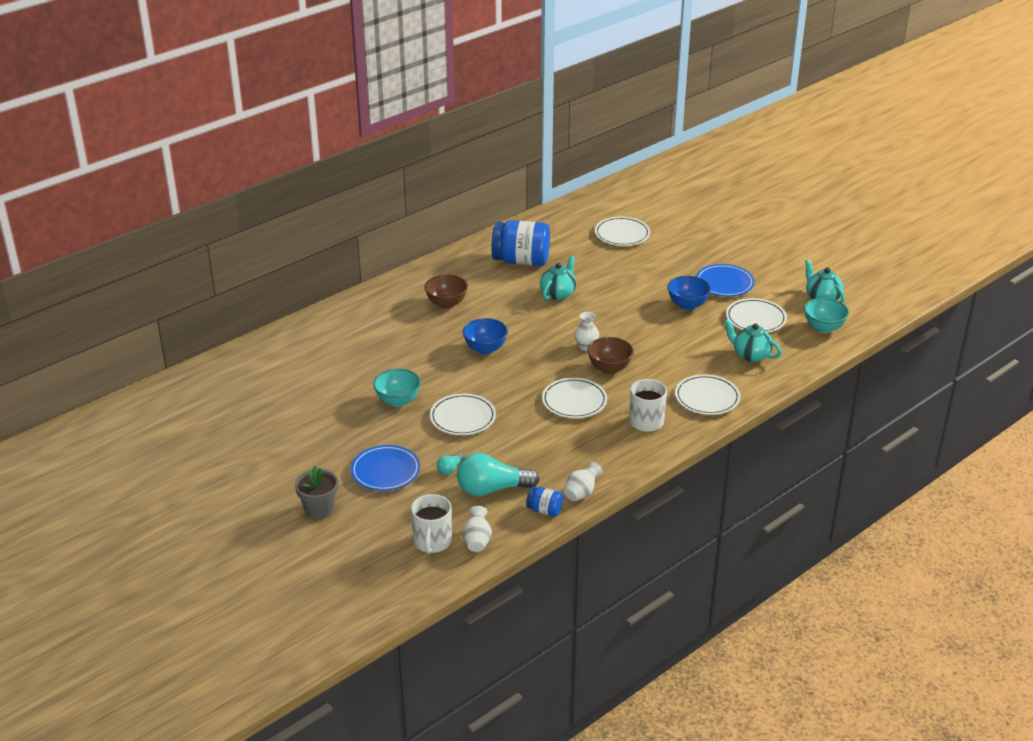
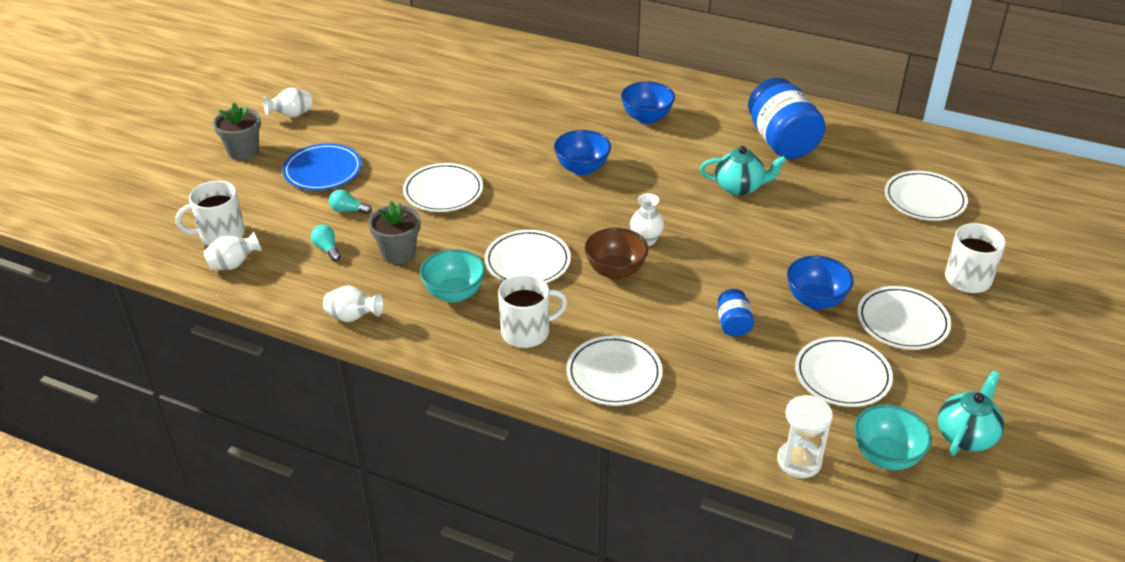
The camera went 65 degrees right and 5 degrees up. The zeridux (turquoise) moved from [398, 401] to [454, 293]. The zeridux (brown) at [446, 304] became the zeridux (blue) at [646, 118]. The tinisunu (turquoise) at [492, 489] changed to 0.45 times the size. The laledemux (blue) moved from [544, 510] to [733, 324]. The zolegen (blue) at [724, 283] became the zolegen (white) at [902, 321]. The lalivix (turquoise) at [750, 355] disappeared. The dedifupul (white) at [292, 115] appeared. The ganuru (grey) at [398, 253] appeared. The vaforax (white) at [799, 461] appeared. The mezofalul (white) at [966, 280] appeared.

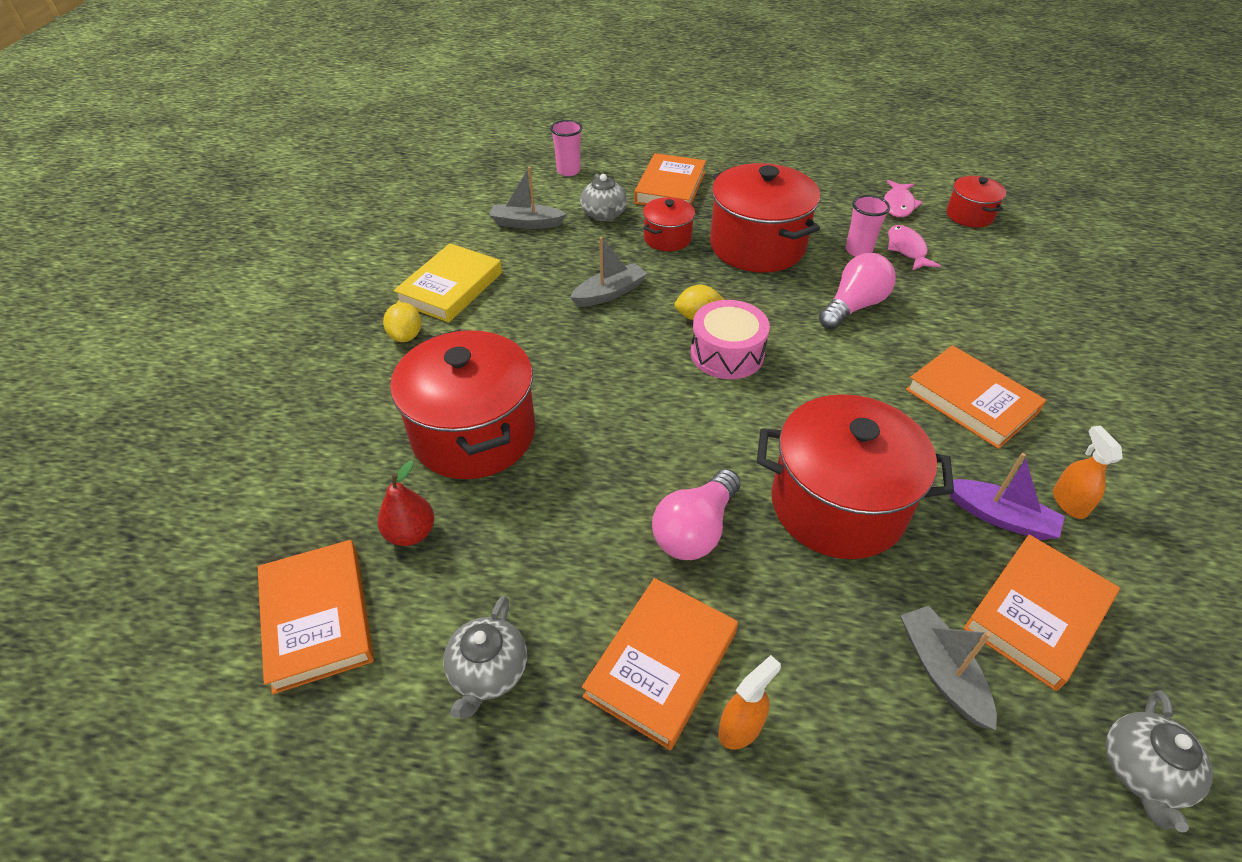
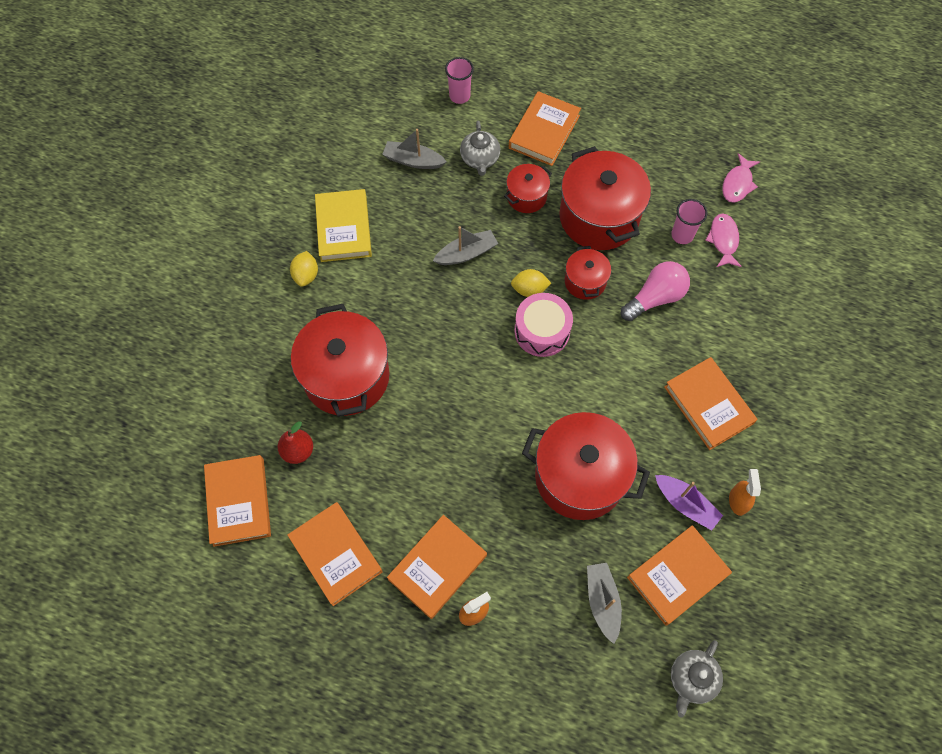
The camera went 10 degrees right and 20 degrees up. The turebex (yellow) at [450, 288] turned 45 degrees counterclockwise. The lalivix (grey) at [488, 672] was replaced by the turebex (orange) at [336, 554]. The tinisunu (pink) at [695, 530] disappeared. The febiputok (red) moved from [969, 215] to [585, 281].

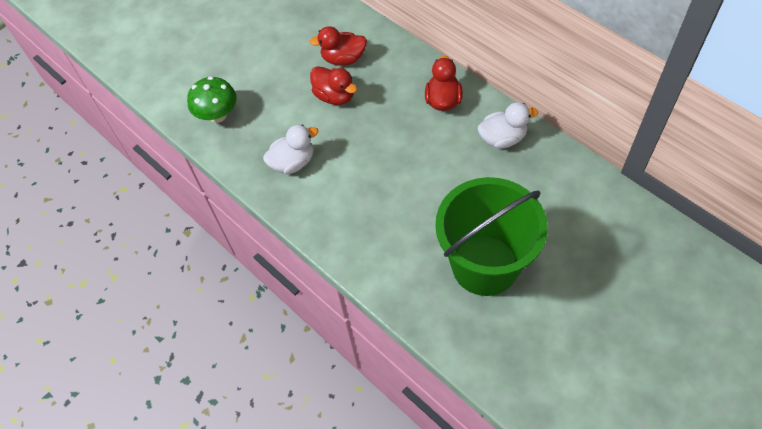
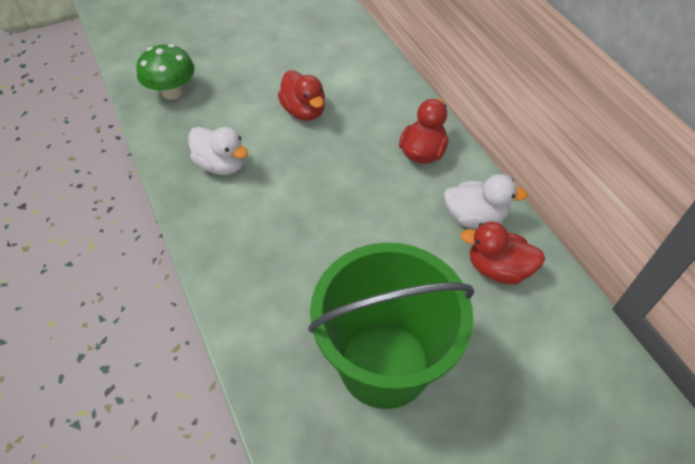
The camera went 15 degrees right and 5 degrees down. The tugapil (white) at [293, 162] turned 45 degrees clockwise. The tugapil (red) moved from [343, 59] to [498, 268].

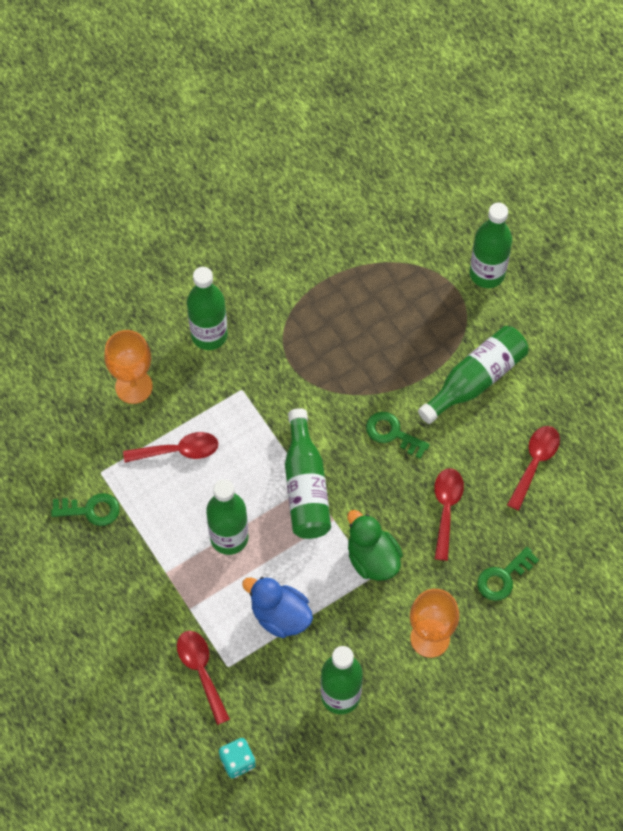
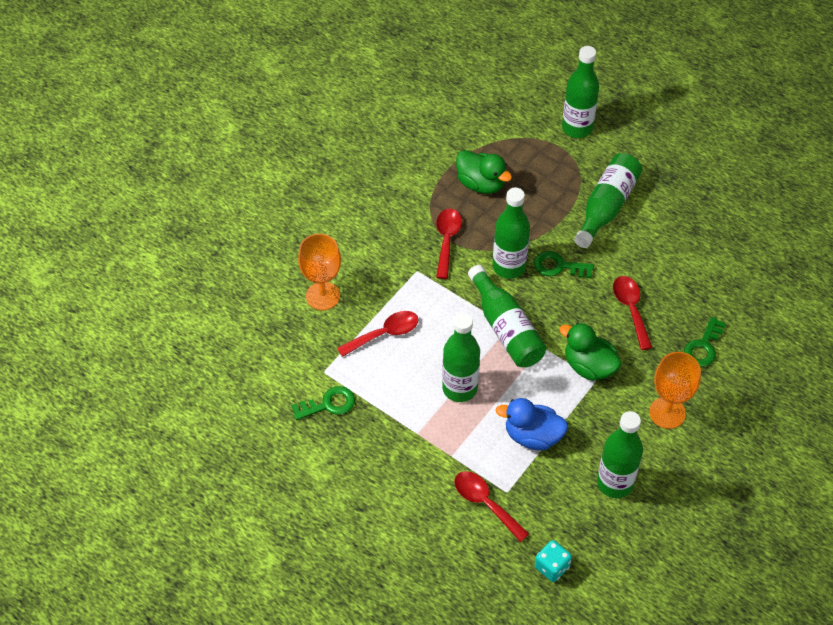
The camera went 20 degrees left and 10 degrees down. The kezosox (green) moved from [209, 335] to [509, 267]. The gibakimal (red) moved from [535, 463] to [447, 240]. The tugapil (green) at [481, 184] appeared.

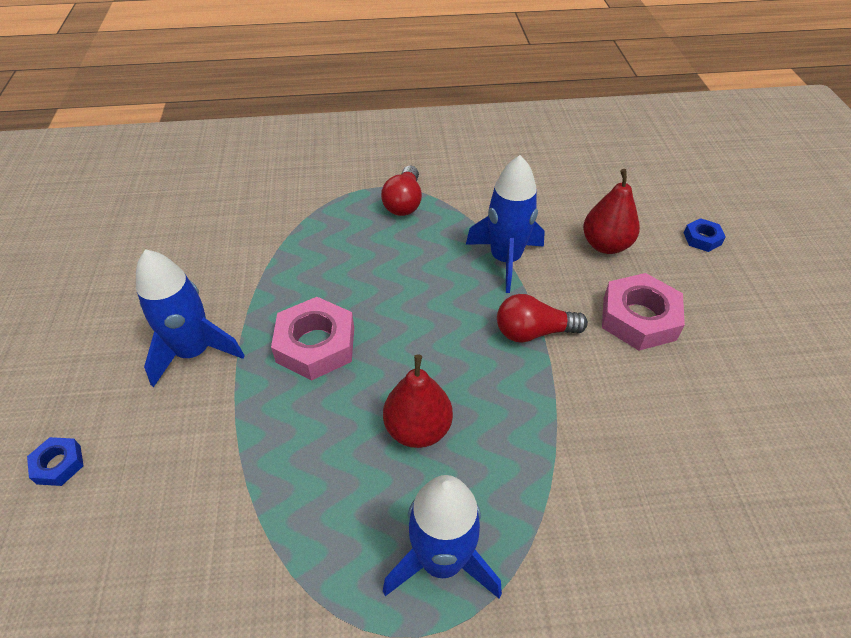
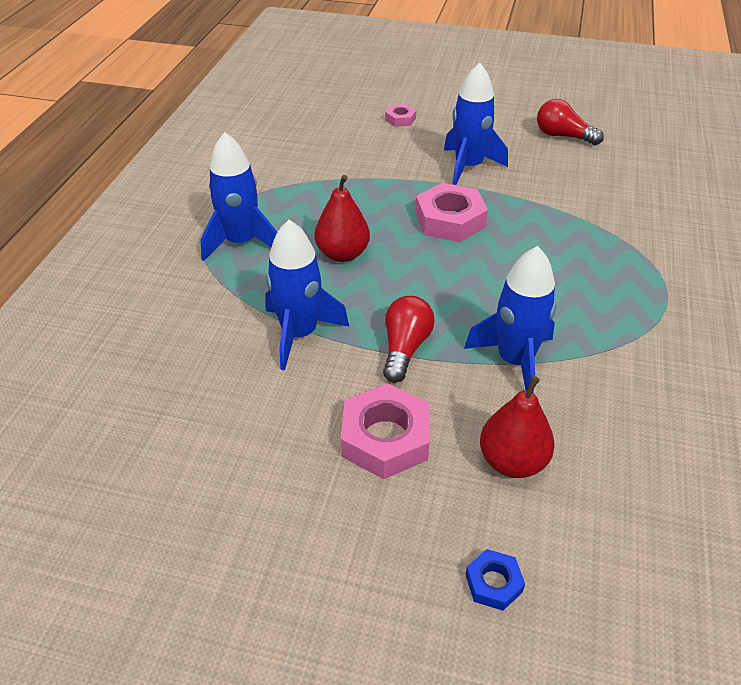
The camera went 110 degrees right and 5 degrees down. The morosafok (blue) at [59, 464] became the morosafok (pink) at [400, 119]. The tinisunu (red) moved from [404, 202] to [563, 136]. The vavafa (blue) at [299, 334] appeared.

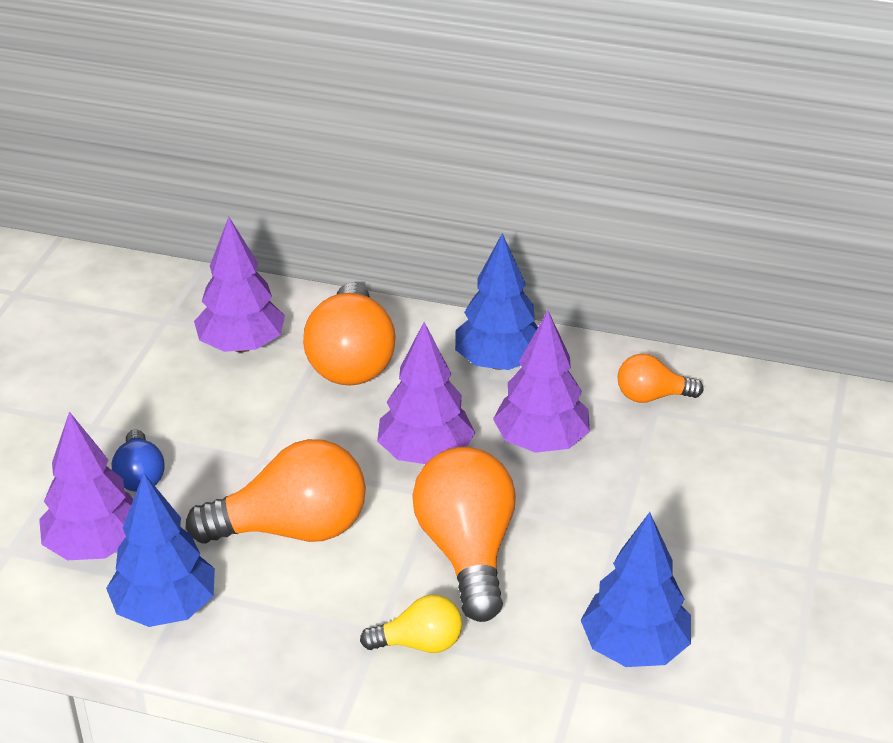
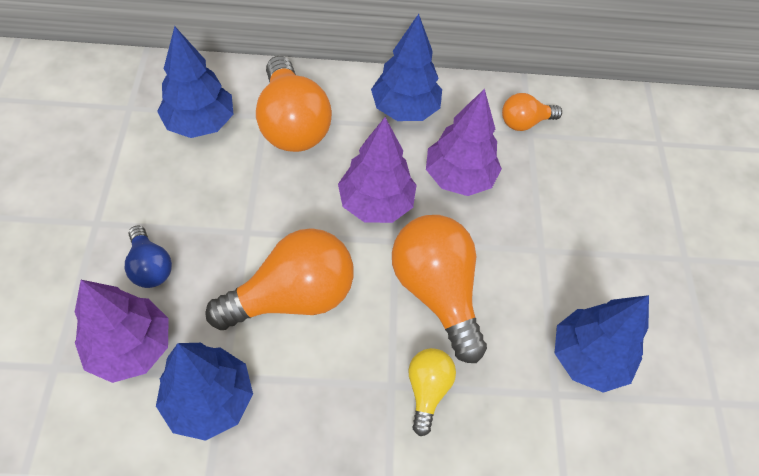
The camera went 20 degrees left and 20 degrees up. The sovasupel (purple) at [241, 345] became the sovasupel (blue) at [200, 123]. The tinisunu (yellow) at [419, 643] turned 60 degrees counterclockwise.

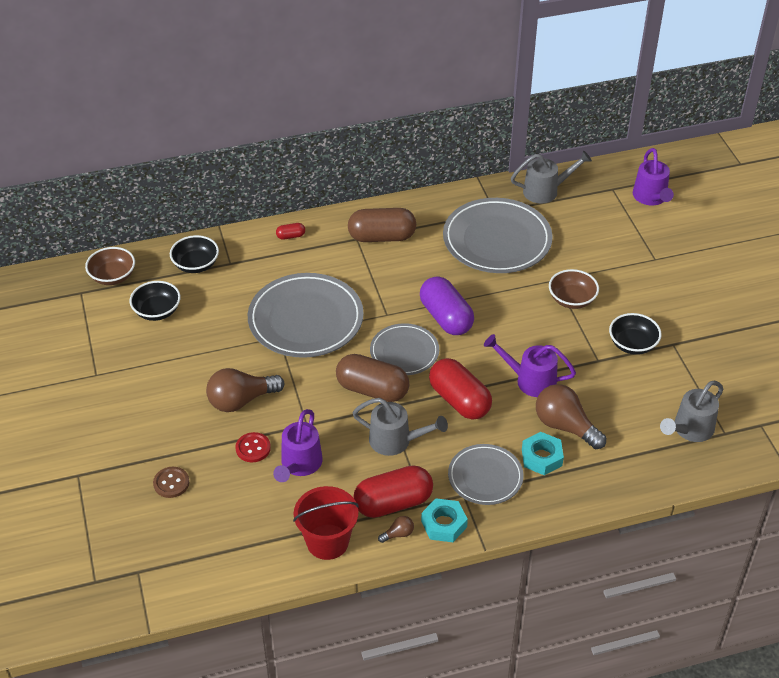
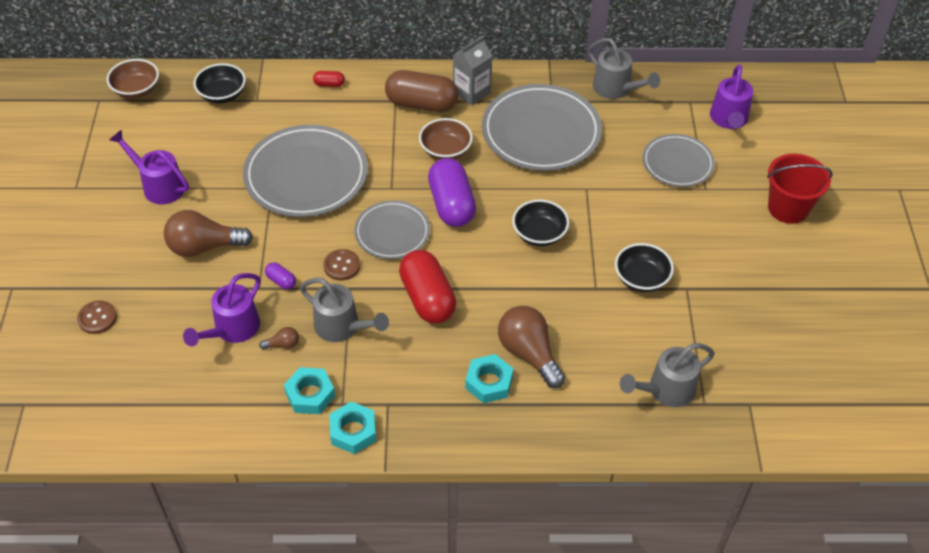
The camera went 15 degrees right and 5 degrees up. The zeridux (black) moved from [157, 311] to [539, 234]. The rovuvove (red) at [253, 448] disappeared. The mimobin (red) moved from [327, 542] to [788, 208]. The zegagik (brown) at [372, 390] was replaced by the rovuvove (brown) at [342, 266]. The zegagik (red) at [393, 503] was replaced by the morosafok (turquoise) at [310, 394]. The tinisunu (brown) moved from [398, 534] to [283, 344]. The zolegen (grey) moved from [485, 477] to [677, 163]. The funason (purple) moved from [529, 380] to [159, 185]. The funason (grey) at [546, 191] turned 45 degrees clockwise. The zeridux (brown) moved from [572, 299] to [445, 150]. The zegagik (purple) at [281, 281] appeared. The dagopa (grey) at [471, 92] appeared.

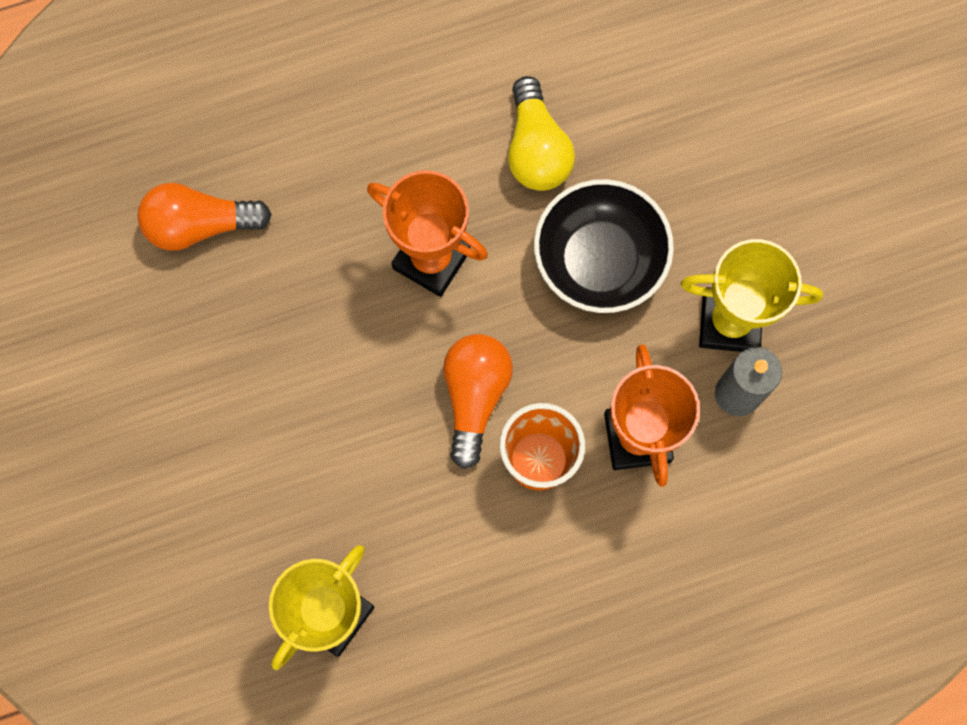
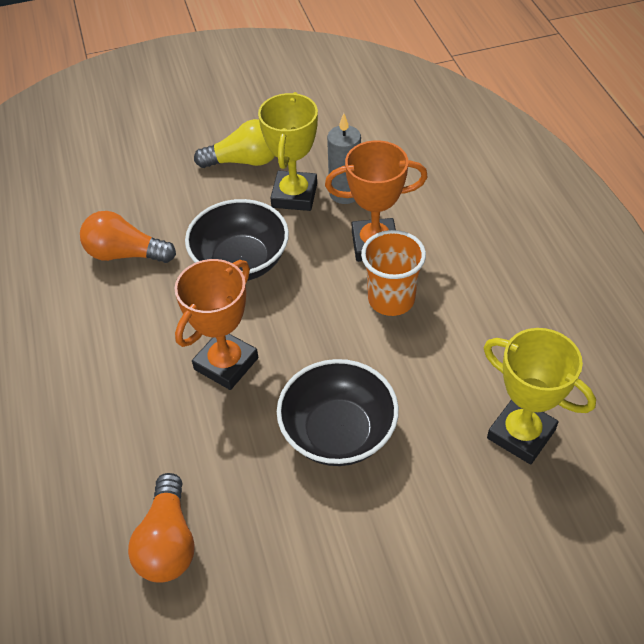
The camera went 85 degrees left and 25 degrees down. The tinisunu (orange) moved from [475, 396] to [125, 254]. The tinisunu (yellow) moved from [536, 149] to [244, 161]. The zeridux (black) at [338, 432] appeared.

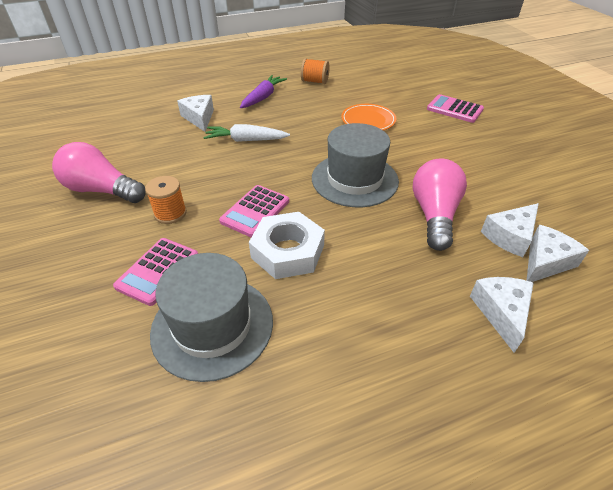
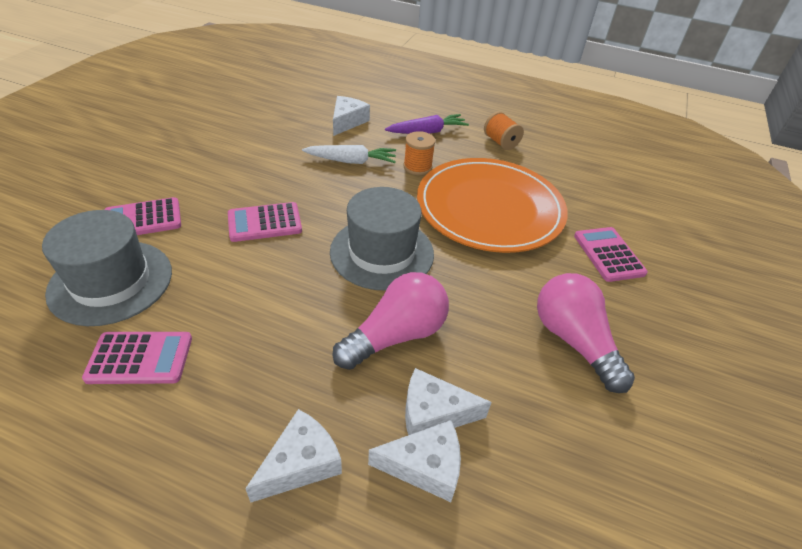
The camera went 40 degrees right and 0 degrees up. The tinisunu (pink) moved from [102, 190] to [574, 341]. The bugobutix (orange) moved from [170, 213] to [417, 167]. The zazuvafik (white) at [246, 140] turned 135 degrees clockwise. The morosafok (white) at [287, 251] disappeared. The zolegen (orange) at [368, 120] changed to 2.13 times the size. The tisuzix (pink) at [140, 358] appeared.

